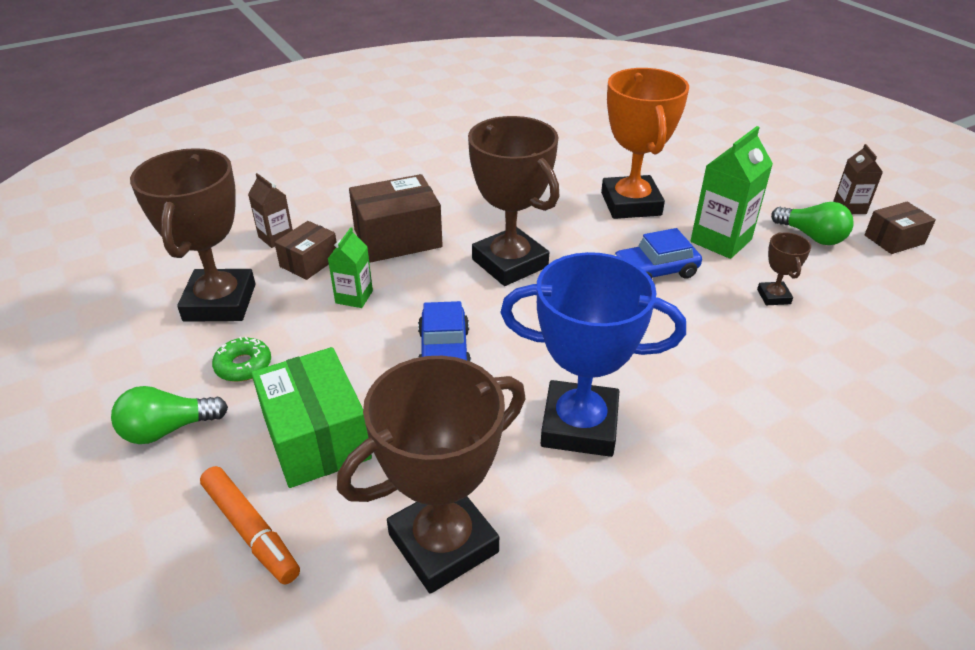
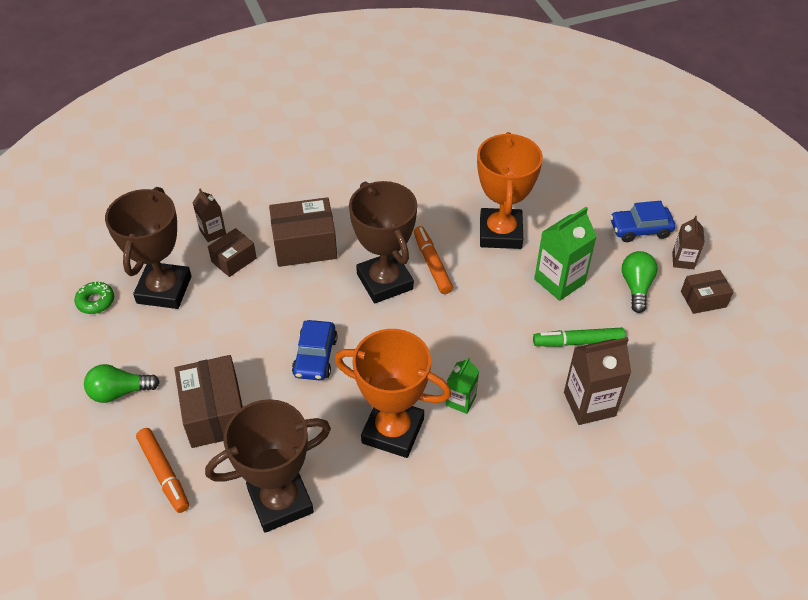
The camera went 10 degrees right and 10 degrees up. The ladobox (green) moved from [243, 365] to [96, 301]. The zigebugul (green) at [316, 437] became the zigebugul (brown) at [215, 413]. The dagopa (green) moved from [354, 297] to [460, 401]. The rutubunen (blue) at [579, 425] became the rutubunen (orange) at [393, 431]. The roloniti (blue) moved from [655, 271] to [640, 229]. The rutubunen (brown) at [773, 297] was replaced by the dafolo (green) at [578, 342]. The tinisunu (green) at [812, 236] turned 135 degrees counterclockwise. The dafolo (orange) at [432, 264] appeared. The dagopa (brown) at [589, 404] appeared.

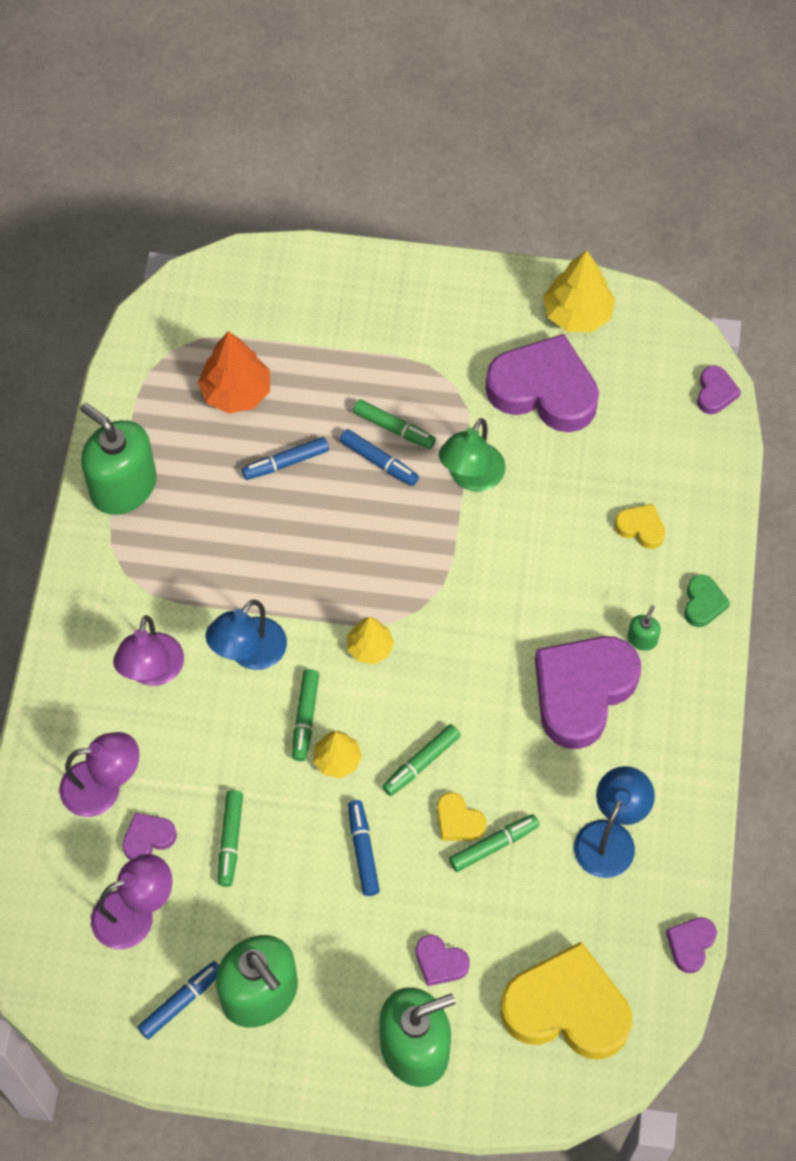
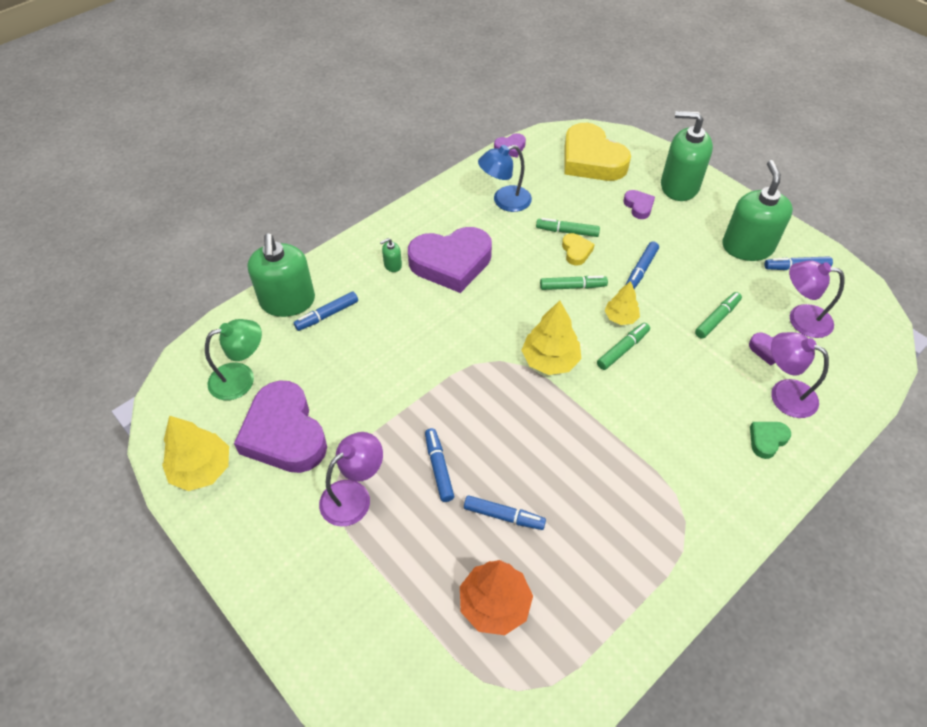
The camera went 140 degrees left and 10 degrees down. The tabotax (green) moved from [123, 486] to [288, 301]. The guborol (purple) moved from [152, 672] to [354, 495]. The guborol (blue) at [249, 654] disappeared. The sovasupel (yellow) at [370, 647] changed to 1.62 times the size. The dafolo (green) at [394, 428] disappeared. The guborol (green) moved from [471, 477] to [241, 378]. The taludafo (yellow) at [641, 528] was replaced by the dafolo (blue) at [327, 315]. The taludafo (green) moved from [703, 603] to [767, 440]. The taludafo (purple) at [715, 393] disappeared.

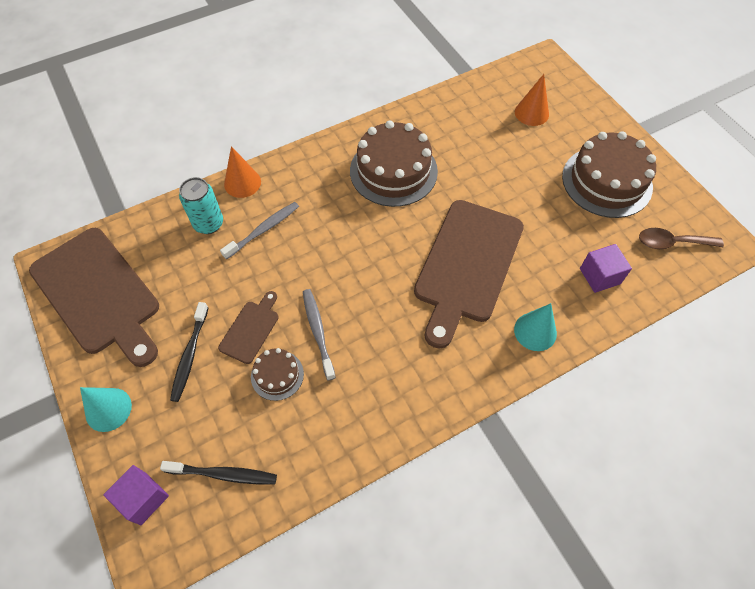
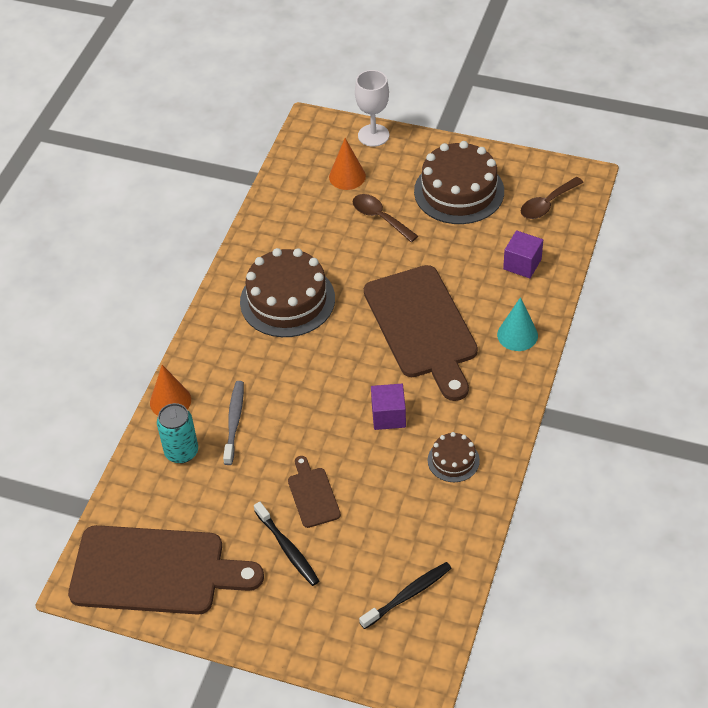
The camera went 40 degrees left and 10 degrees down. The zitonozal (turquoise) at [108, 409] disappeared. The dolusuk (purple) moved from [143, 498] to [388, 416]. The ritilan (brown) moved from [277, 375] to [453, 460]. The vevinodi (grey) at [318, 332] disappeared. The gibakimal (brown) at [380, 218] appeared. The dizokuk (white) at [373, 135] appeared.

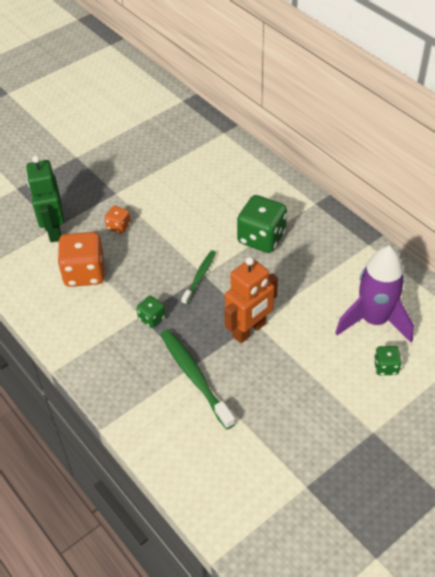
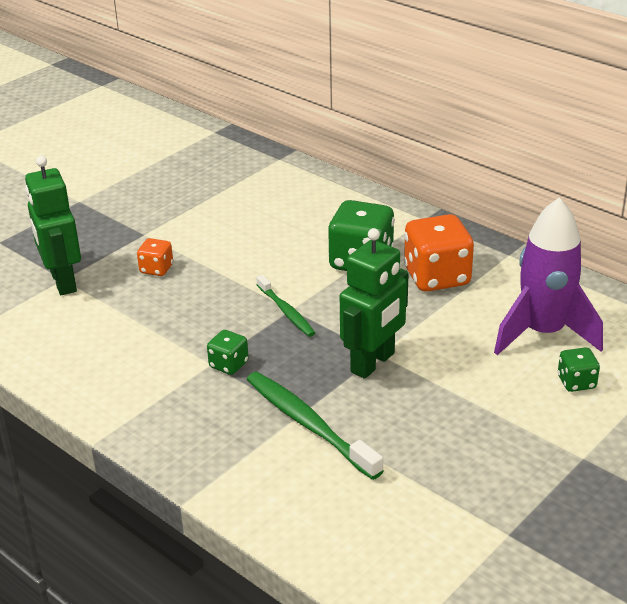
The camera went 10 degrees left and 15 degrees down. The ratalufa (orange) moved from [84, 273] to [437, 277]. The vevinodi (green) at [200, 277] turned 135 degrees clockwise. The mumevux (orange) at [249, 330] became the mumevux (green) at [373, 363].

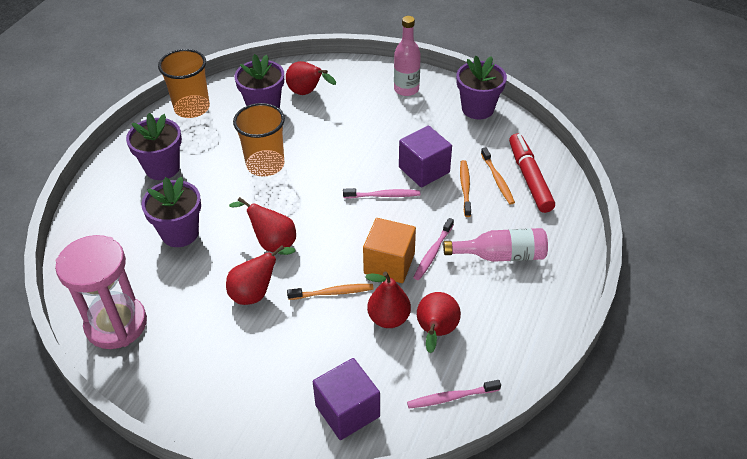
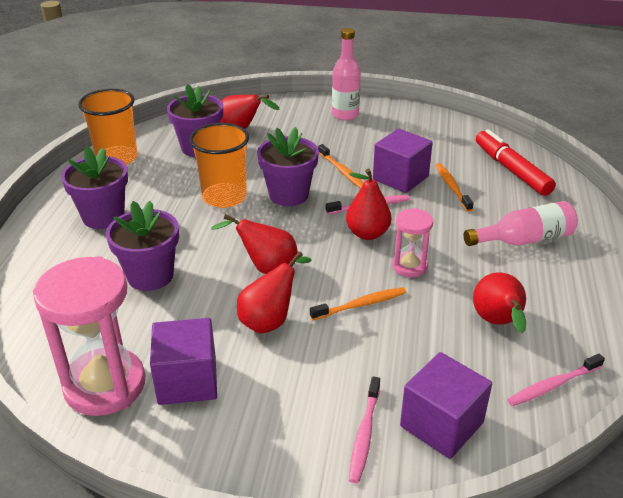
The camera went 15 degrees left and 10 degrees down. The dolusuk (orange) at [389, 263] was replaced by the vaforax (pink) at [409, 266]. The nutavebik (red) moved from [388, 318] to [367, 234]. The vevinodi (pink) moved from [433, 253] to [364, 434]. The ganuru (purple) moved from [477, 109] to [288, 195]. The vevinodi (orange) moved from [497, 179] to [342, 171]. The dolusuk (purple) at [187, 380] appeared.

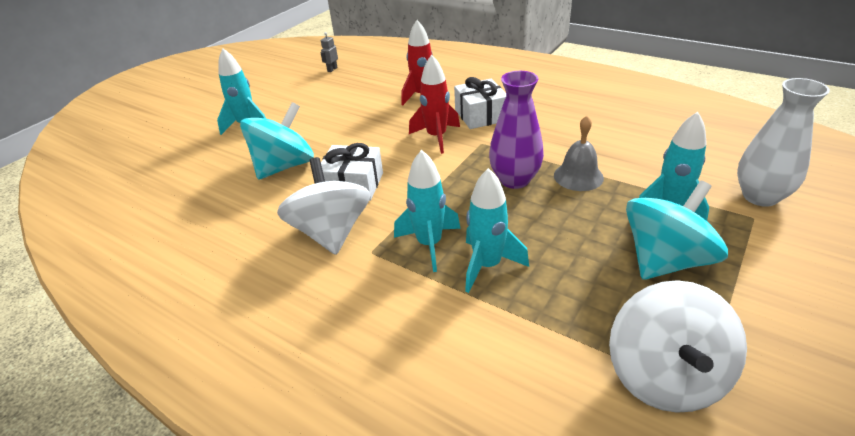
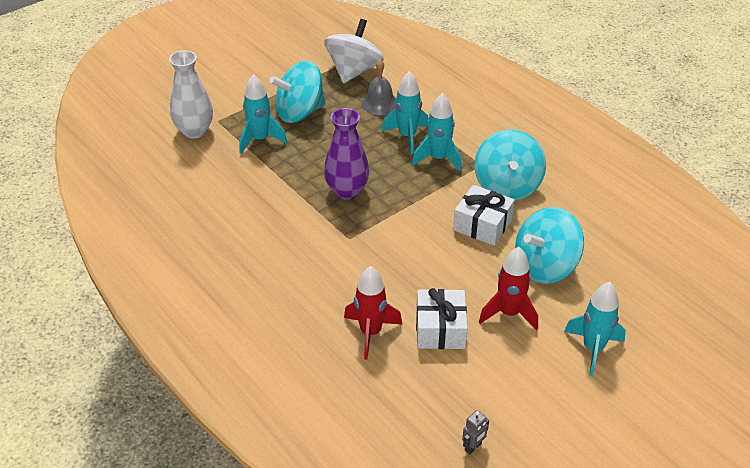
The camera went 165 degrees left and 5 degrees up. The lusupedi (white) at [331, 232] became the lusupedi (turquoise) at [507, 186]. The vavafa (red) moved from [436, 137] to [509, 313]. The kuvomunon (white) moved from [481, 115] to [440, 329]. The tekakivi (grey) moved from [578, 176] to [380, 103].

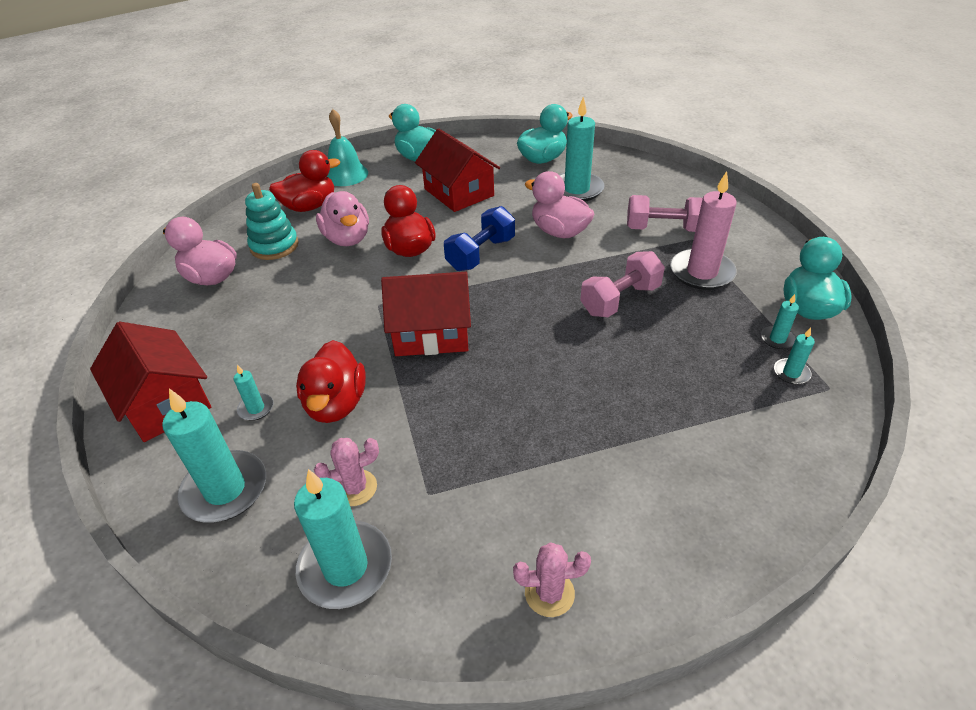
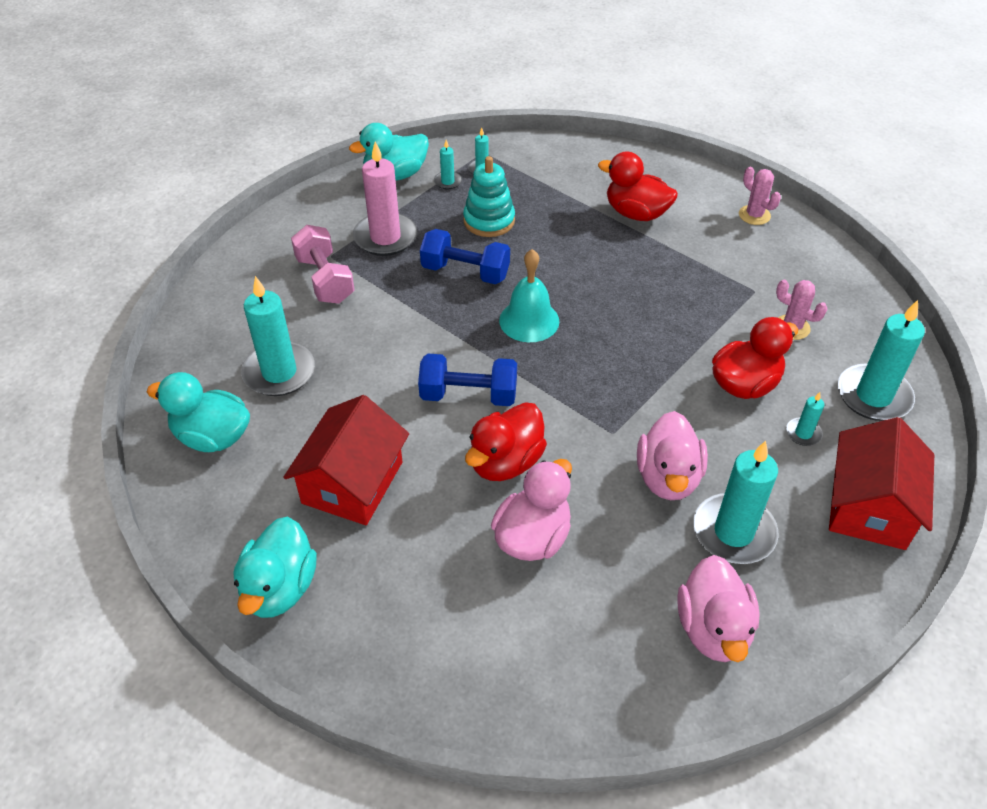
The camera went 125 degrees left and 5 degrees up. The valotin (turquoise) moved from [274, 246] to [489, 221]. The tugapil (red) moved from [309, 206] to [636, 213]. The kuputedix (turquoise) moved from [345, 567] to [733, 532]. The tekakivi (turquoise) moved from [346, 174] to [529, 320]. The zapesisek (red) at [431, 332] disappeared. The tugapil (pink) moved from [559, 232] to [668, 477]. The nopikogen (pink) at [620, 300] became the nopikogen (blue) at [465, 272].

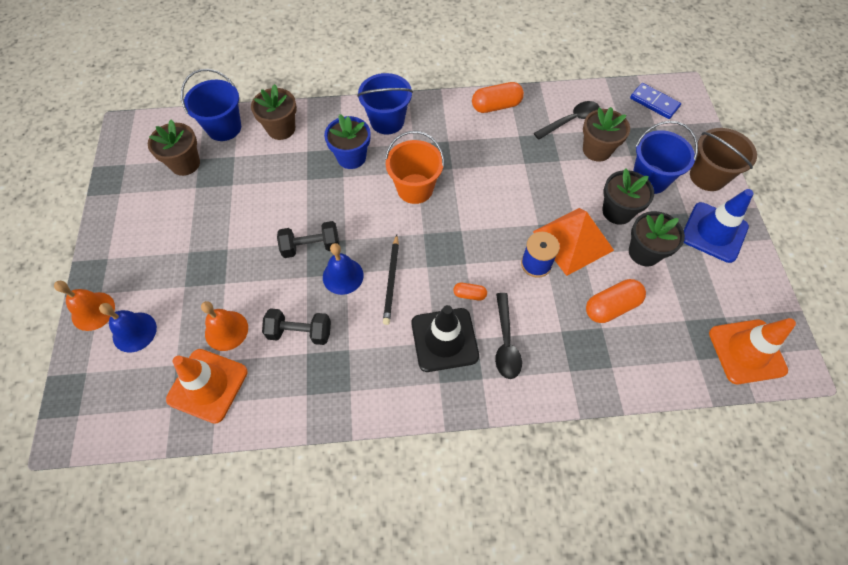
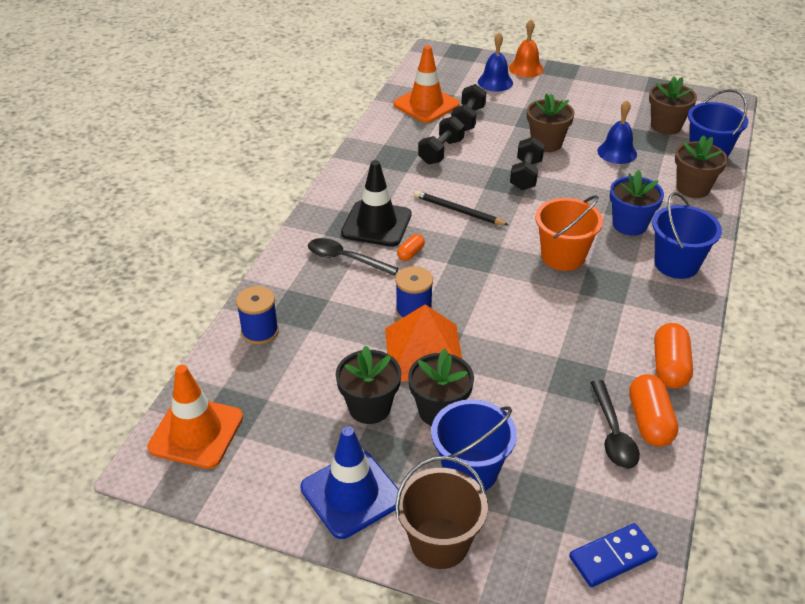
The camera went 115 degrees right and 20 degrees down. The tekakivi (orange) at [226, 330] was replaced by the nopikogen (black) at [468, 119]. The tekakivi (blue) moved from [343, 276] to [617, 152]. The ganuru (brown) moved from [597, 150] to [546, 143]. The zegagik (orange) moved from [611, 307] to [649, 421]. The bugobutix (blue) at [260, 331] appeared.

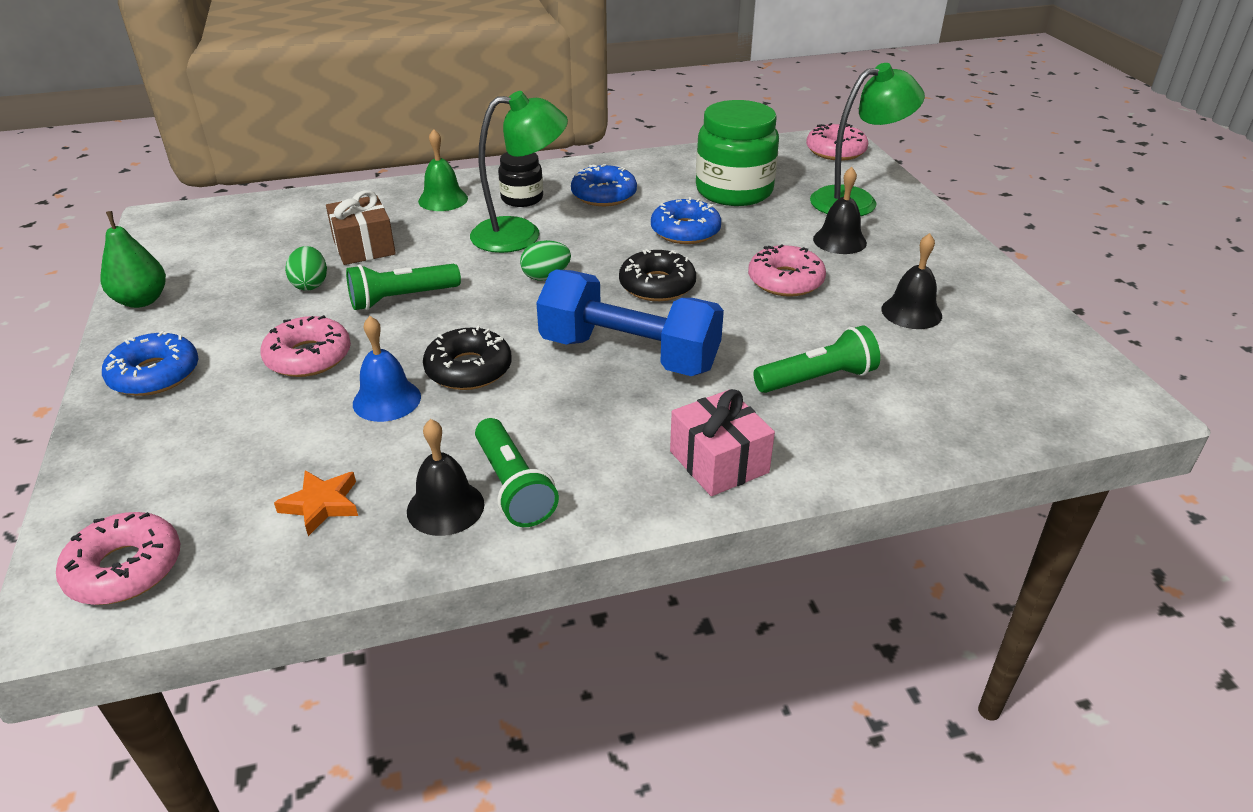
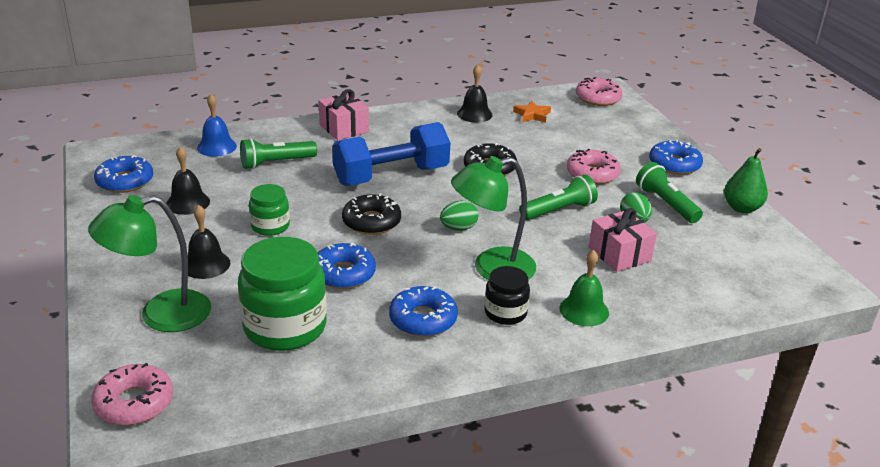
The camera went 175 degrees right and 5 degrees down. The kuvomunon (brown) at [364, 247] became the kuvomunon (pink) at [619, 254]. The tekakivi (blue) moved from [387, 400] to [217, 147]. The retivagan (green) moved from [513, 486] to [666, 204]. The nopikogen (blue) at [629, 354] turned 45 degrees counterclockwise. The ladobox (pink) at [785, 281] was replaced by the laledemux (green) at [270, 226]. The ladobox (blue) at [125, 181] appeared.

